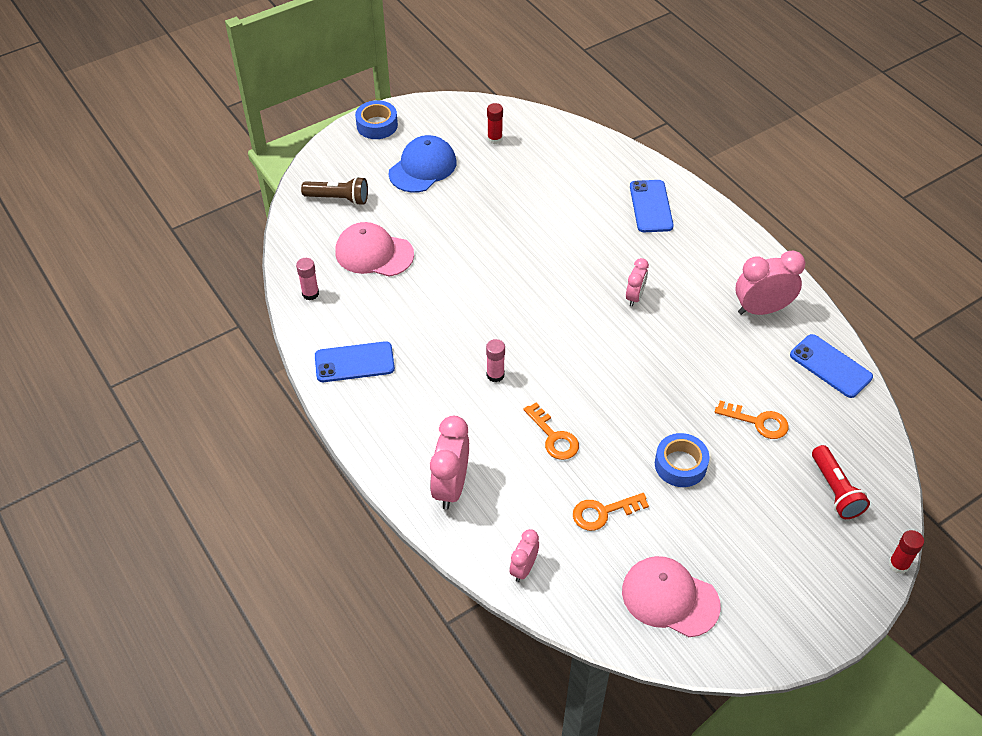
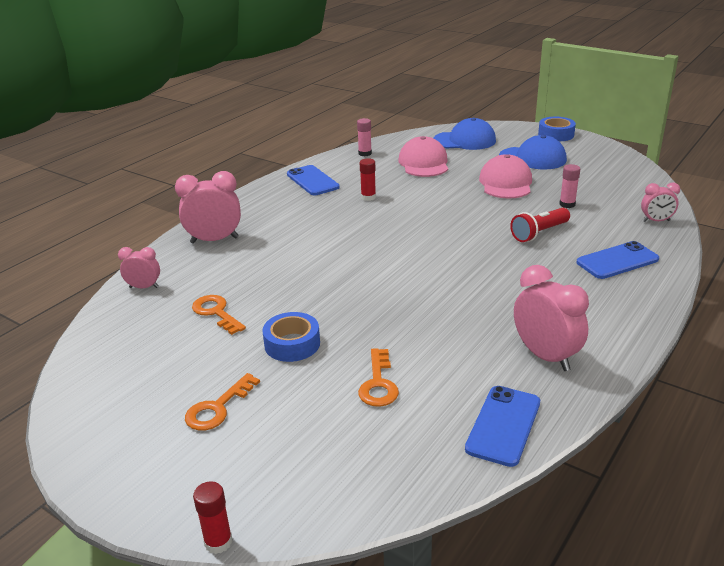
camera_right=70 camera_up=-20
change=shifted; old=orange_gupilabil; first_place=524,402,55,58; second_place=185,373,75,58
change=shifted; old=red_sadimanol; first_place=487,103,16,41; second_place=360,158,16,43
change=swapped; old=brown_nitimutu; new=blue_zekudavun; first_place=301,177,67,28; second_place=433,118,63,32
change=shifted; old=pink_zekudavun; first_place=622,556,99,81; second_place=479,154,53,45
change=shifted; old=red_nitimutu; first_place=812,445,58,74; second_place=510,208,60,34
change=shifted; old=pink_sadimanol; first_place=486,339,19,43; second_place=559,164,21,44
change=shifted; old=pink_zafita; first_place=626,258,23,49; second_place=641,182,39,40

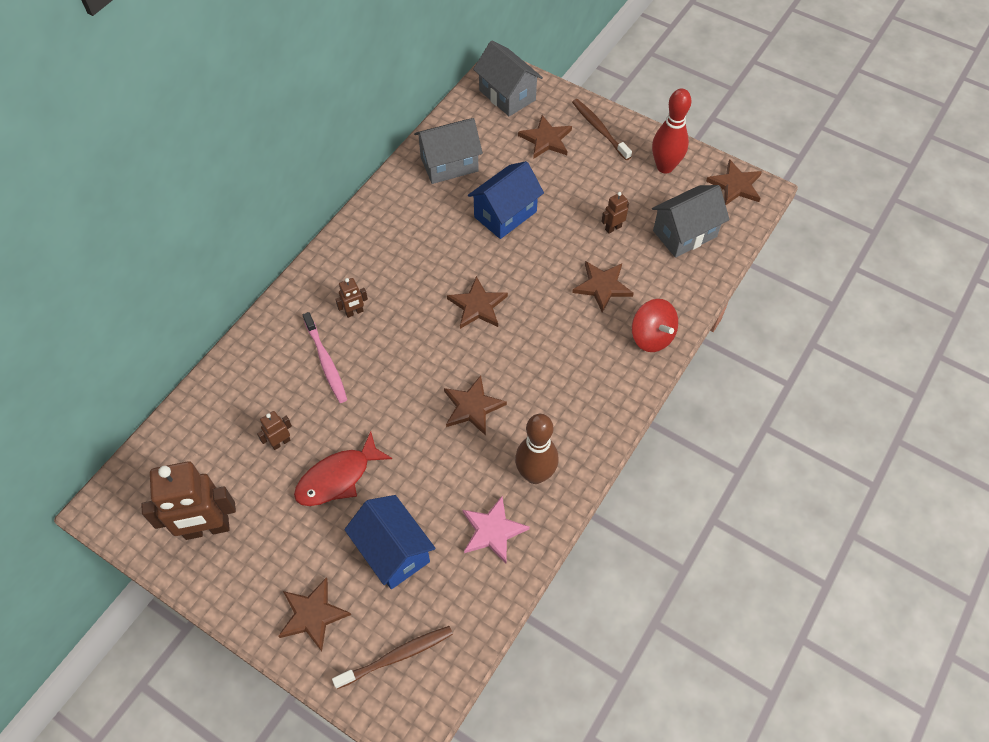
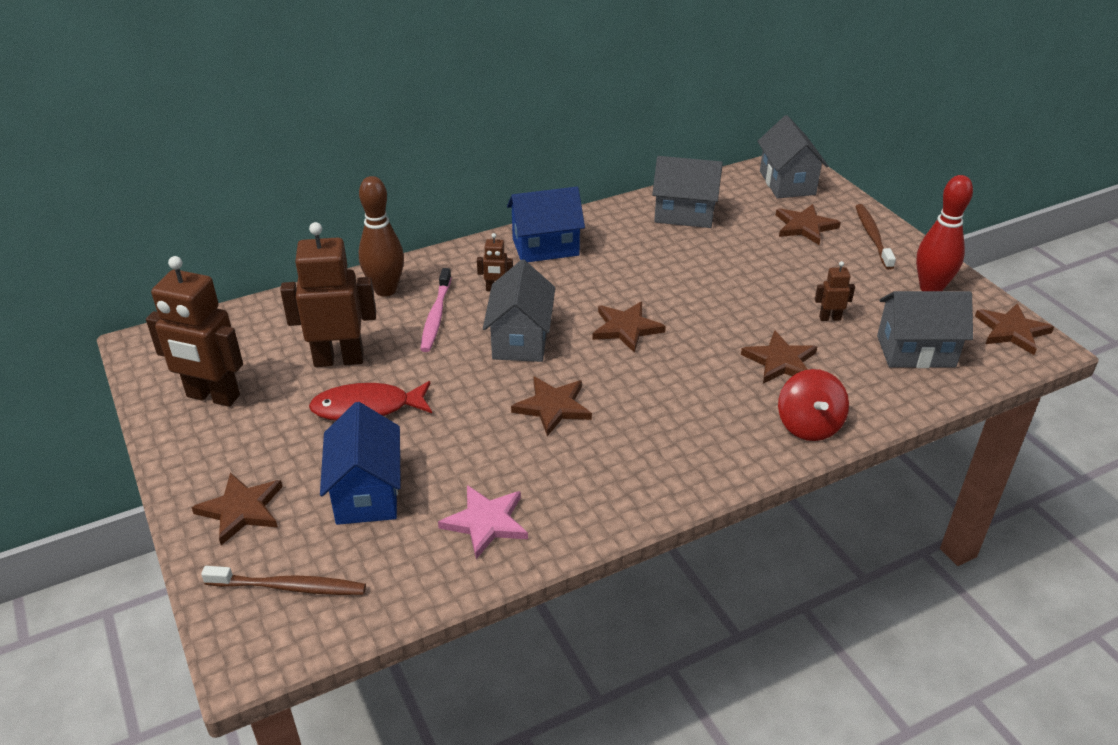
camera_right=30 camera_up=-20
change=scaled; old=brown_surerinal; first_place=257,411,35,39; second_place=280,222,96,145; factor=2.23
change=shifted; old=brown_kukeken; first_place=515,414,44,70; second_place=359,176,45,121
change=new; new=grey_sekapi; second_place=483,260,72,102
change=shifted; old=blue_sekapi; first_place=468,161,76,78; second_place=507,187,78,75

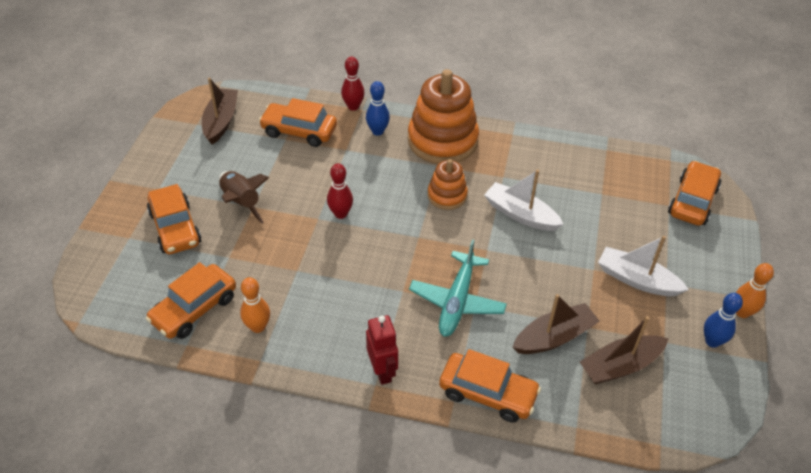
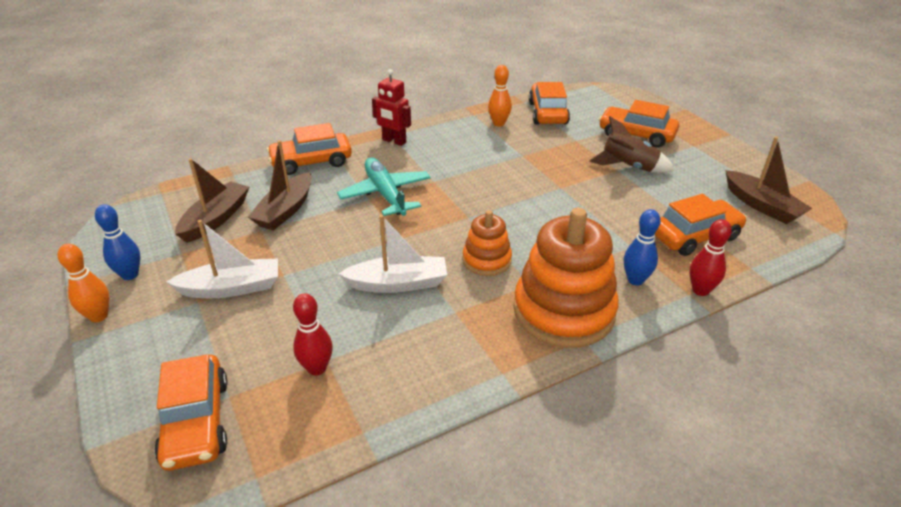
camera_right=140 camera_up=-10
change=shifted; old=red_kukeken; first_place=327,163,26,56; second_place=293,294,40,81

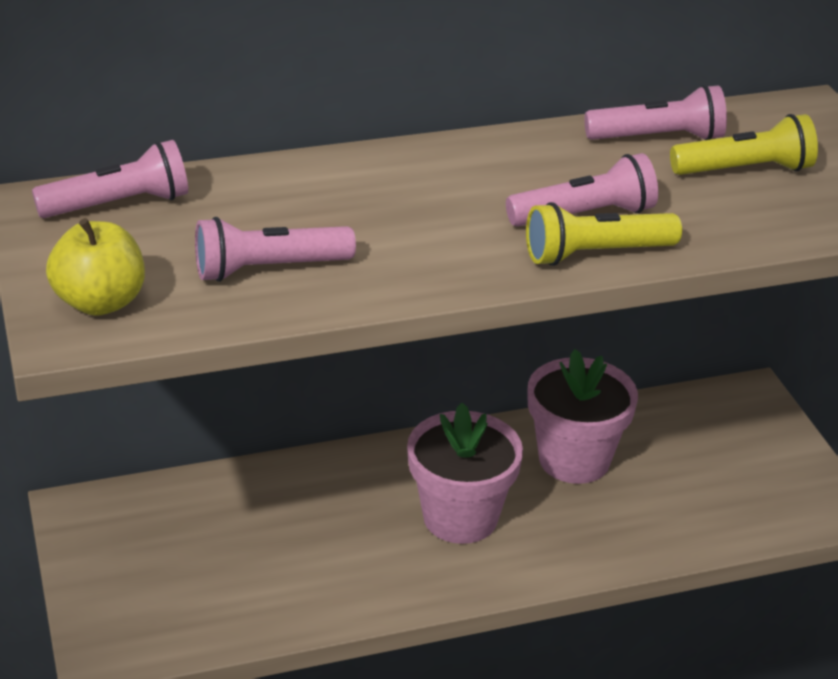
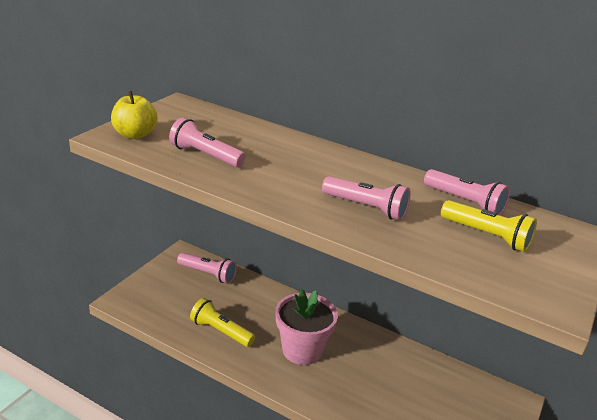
camera_right=45 camera_up=-5
change=shifted; old=pink_nitimutu; first_place=32,140,156,78; second_place=177,253,60,31
change=shifted; old=yellow_nitimutu; first_place=526,202,156,64; second_place=190,298,65,49
change=gone; old=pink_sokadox; first_place=528,349,110,135

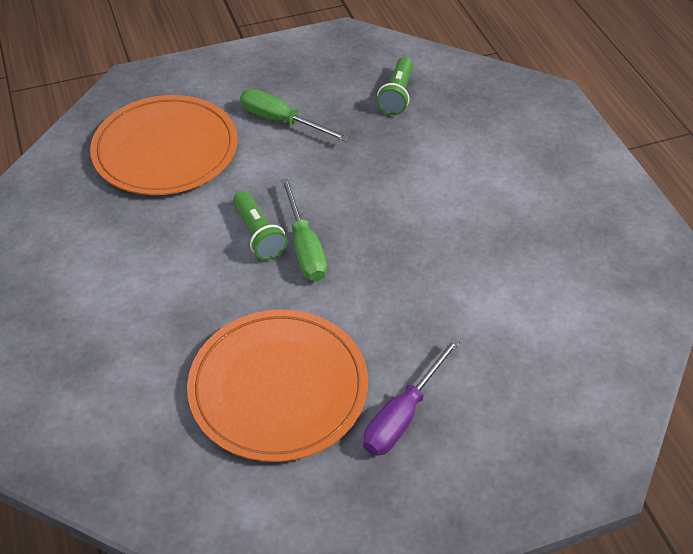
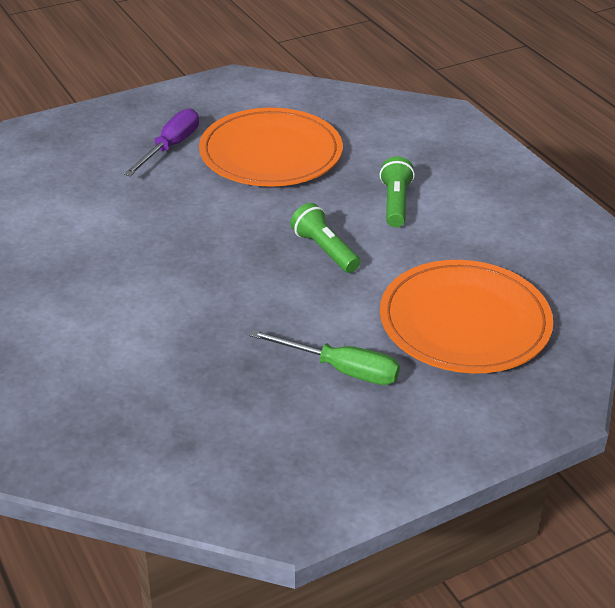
camera_right=170 camera_up=-10
change=shifted; old=green_nitimutu; first_place=377,57,36,58; second_place=380,156,35,71
change=gone; old=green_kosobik; first_place=281,178,46,104

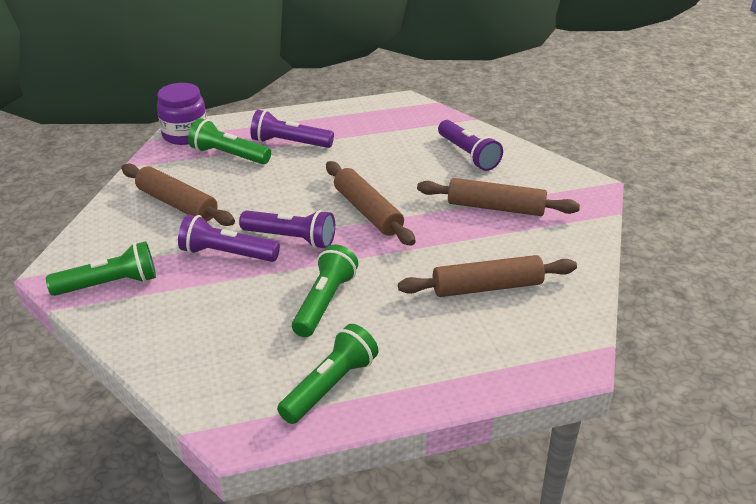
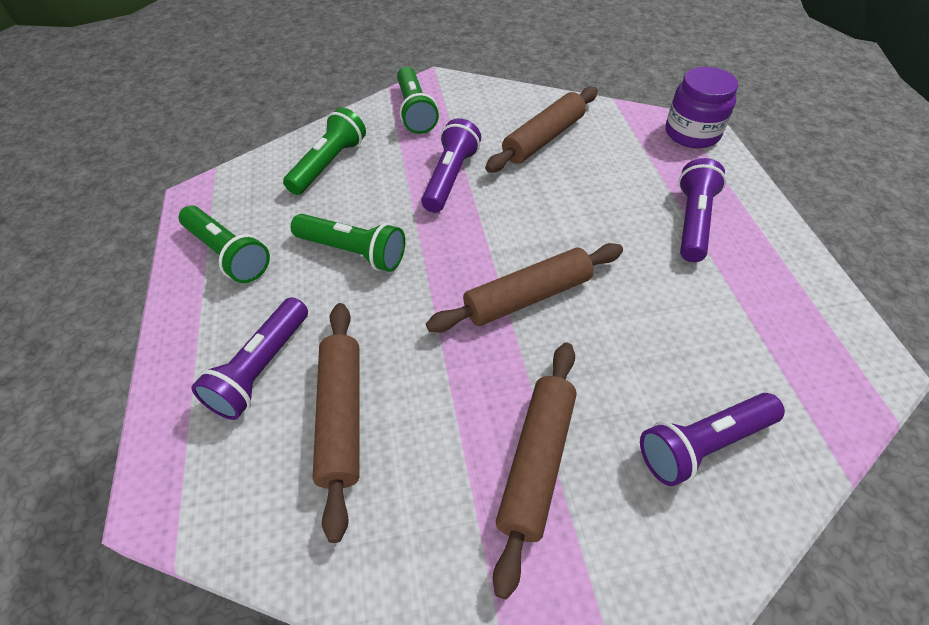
camera_right=95 camera_up=15
change=shifted; old=purple_nitimutu; first_place=239,210,96,39; second_place=191,297,117,123
change=shifted; old=green_nitimutu; first_place=188,118,83,46; second_place=283,107,83,88

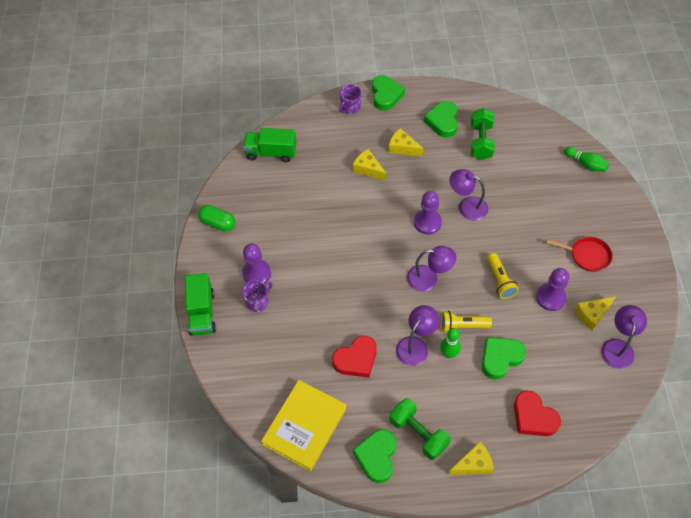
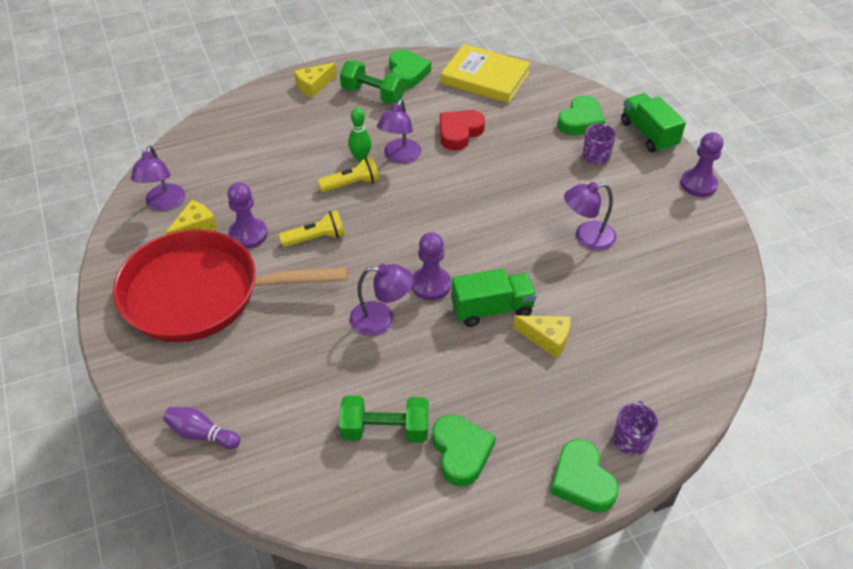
camera_right=160 camera_up=-10
change=scaled; old=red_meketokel; first_place=546,237,66,35; second_place=113,229,235,113; factor=2.47
change=repainted; old=green_kukeken; new=purple_kukeken; first_place=564,147,45,25; second_place=163,407,77,42
change=rotated; old=yellow_nitimutu; first_place=487,253,32,46; second_place=279,210,66,37; degrees=105
change=rotated; old=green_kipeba; first_place=471,108,24,52; second_place=339,395,90,48; degrees=-75
change=rotated; old=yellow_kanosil; first_place=261,380,85,91; second_place=441,44,90,59; degrees=-75
change=shifted; old=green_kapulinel; first_place=243,128,54,34; second_place=451,269,86,58
change=shifted; old=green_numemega; first_place=482,337,44,42; second_place=557,95,48,40
change=shifted; old=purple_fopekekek; first_place=407,246,49,45; second_place=564,182,52,68
change=shifted; old=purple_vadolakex; first_place=242,243,29,41; second_place=680,132,43,65
change=gone; old=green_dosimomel; first_place=198,205,37,27
change=gone; old=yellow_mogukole; first_place=389,128,35,28
change=gone; old=red_numemega; first_place=514,390,47,46

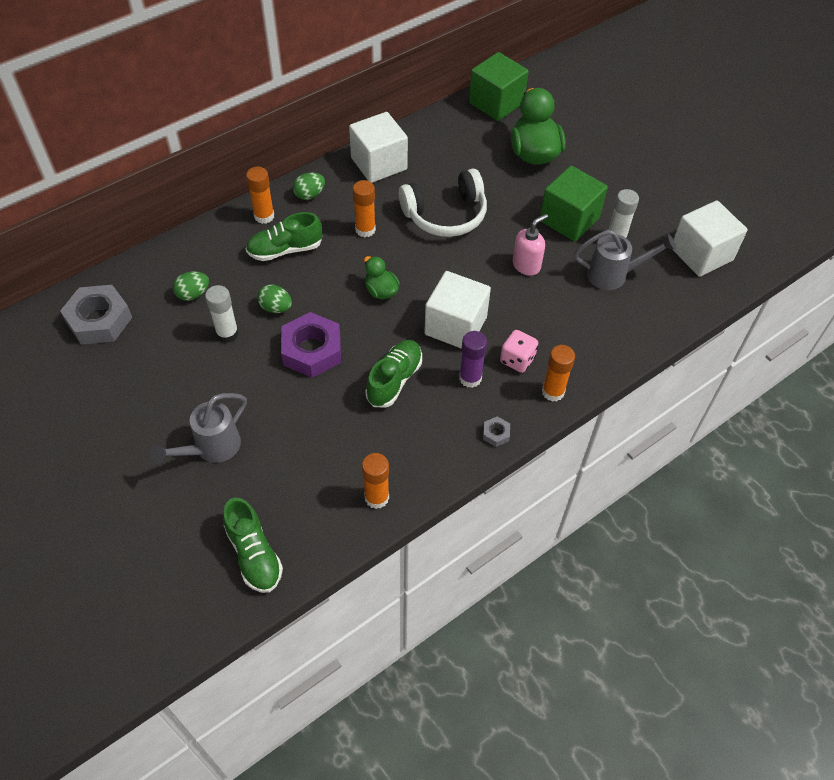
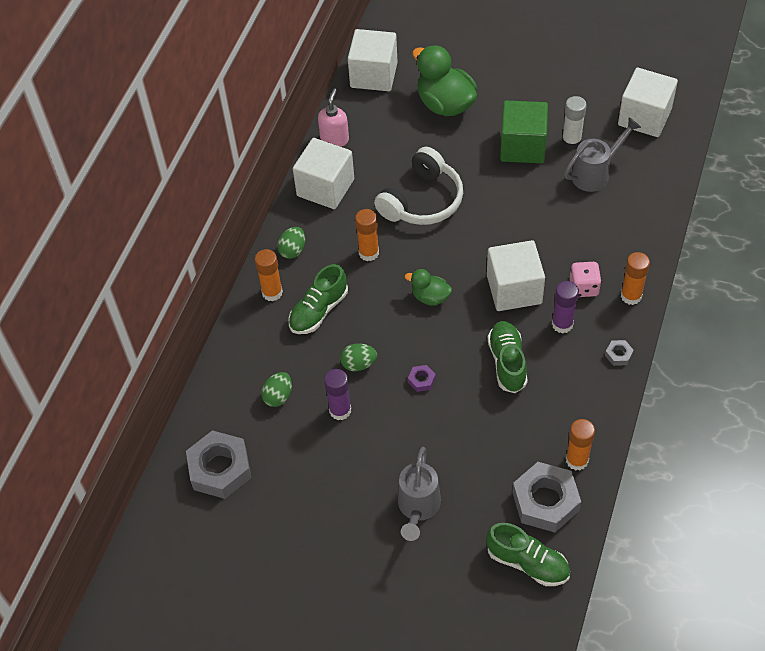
camera_right=-30 camera_up=0
change=shifted; old=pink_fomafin; first_place=512,214,36,62; second_place=318,89,31,58
change=repainted; old=white_sadimanol; new=purple_sadimanol; first_place=205,285,34,58; second_place=324,369,27,51
change=repainted; old=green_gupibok; new=white_gupibok; first_place=469,52,60,69; second_place=348,29,49,62
change=scaled; old=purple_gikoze; first_place=281,312,60,66; second_place=408,365,28,27; factor=0.43
change=new; new=grey_gikoze; second_place=512,462,69,70

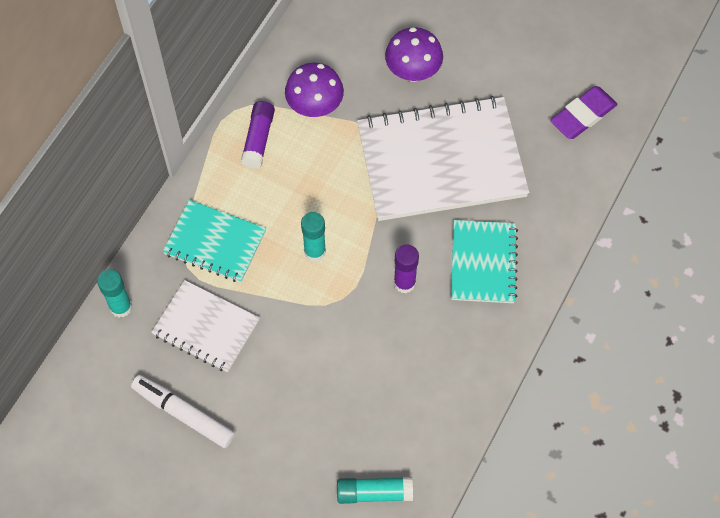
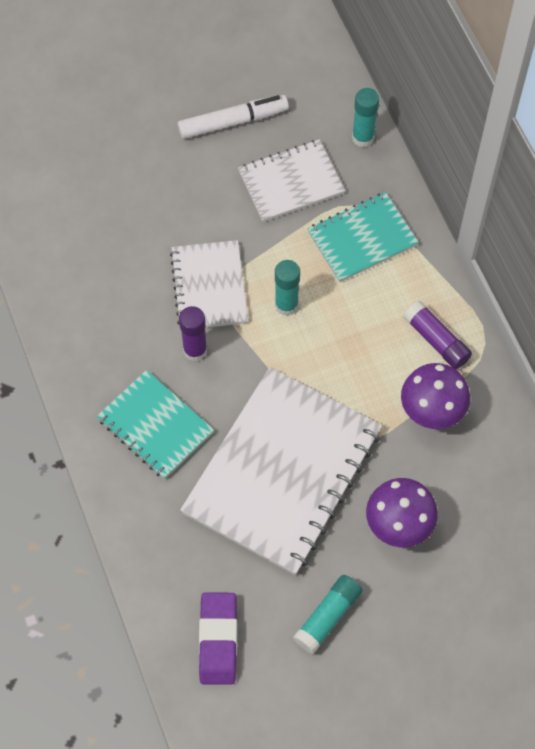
camera_right=130 camera_up=0
change=new; new=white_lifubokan; second_place=170,240,78,88
change=shifted; old=turquoise_sadimanol; first_place=337,477,76,27; second_place=293,575,69,79

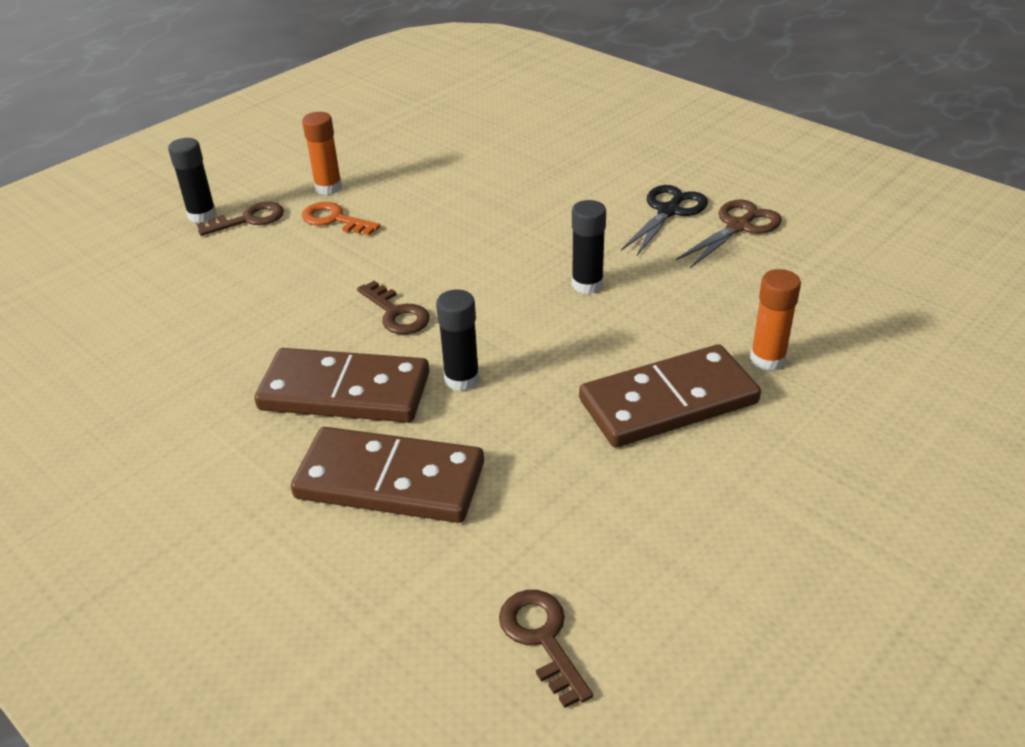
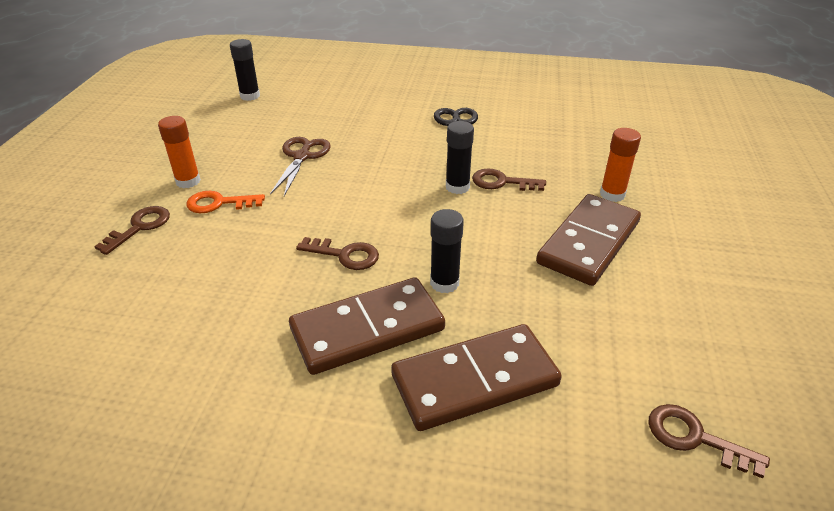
camera_right=-35 camera_up=0
change=shifted; old=black_sadimanol; first_place=168,138,48,85; second_place=230,39,30,62
change=shifted; old=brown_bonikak; first_place=676,199,106,69; second_place=270,137,61,59
change=new; new=brown_gupilabil; second_place=472,168,74,23

